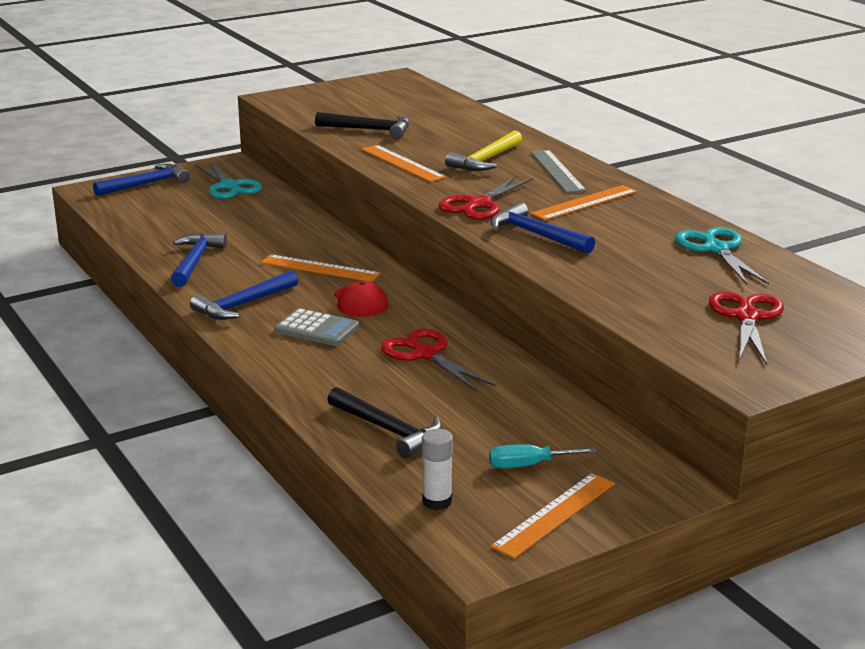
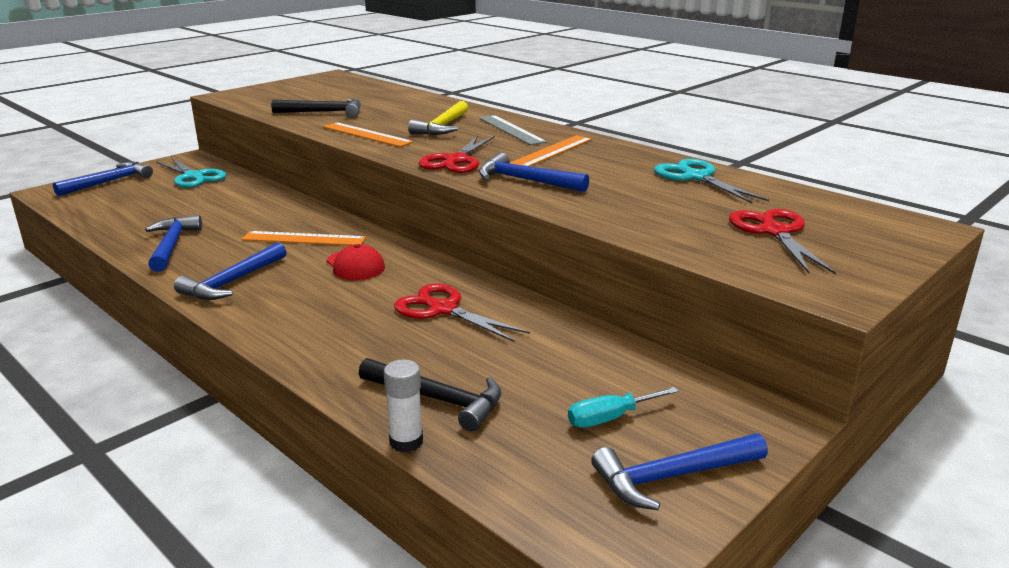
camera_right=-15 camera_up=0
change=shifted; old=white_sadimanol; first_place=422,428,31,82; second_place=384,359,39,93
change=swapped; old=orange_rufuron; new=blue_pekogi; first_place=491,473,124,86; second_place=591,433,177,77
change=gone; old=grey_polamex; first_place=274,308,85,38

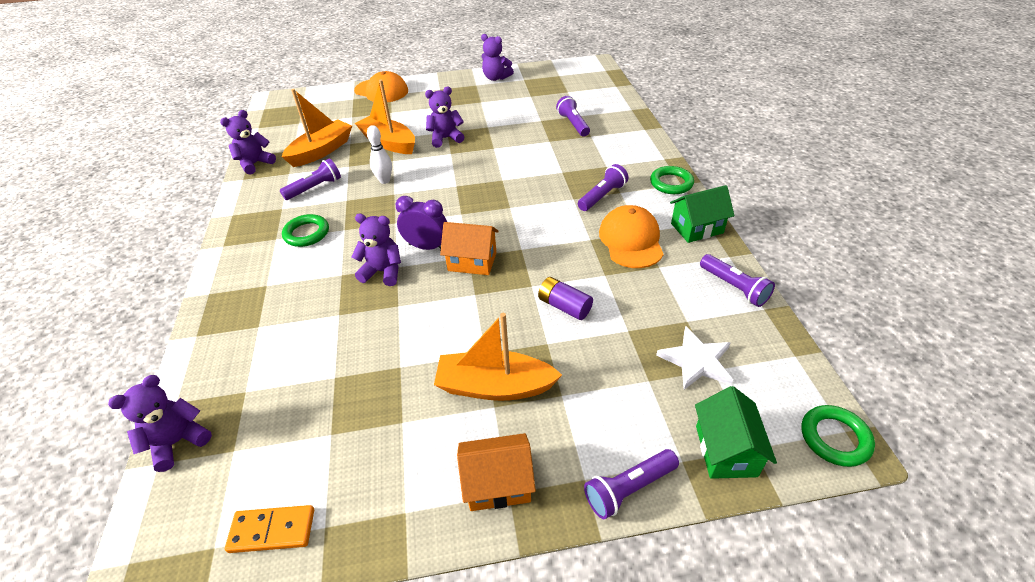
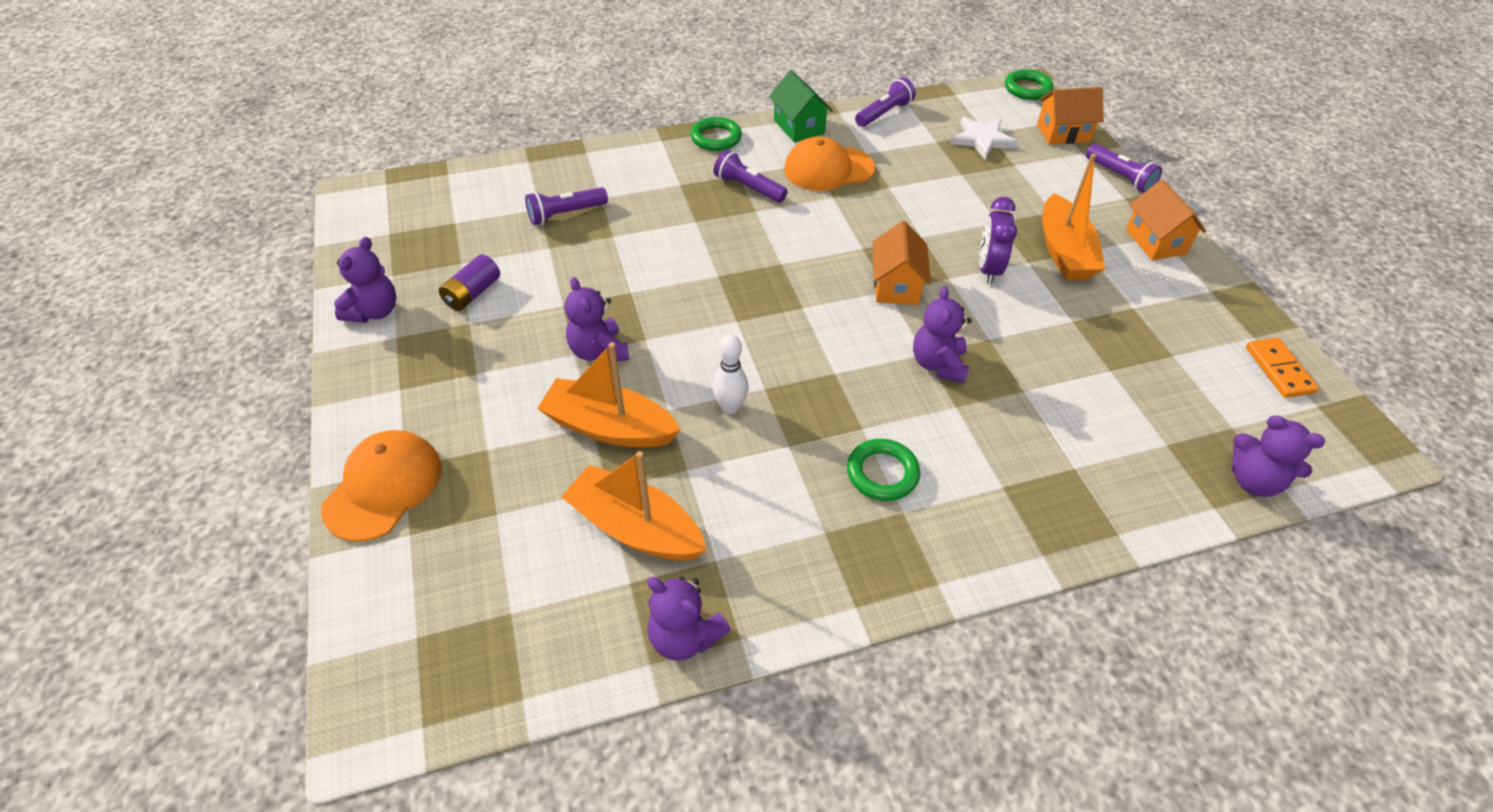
camera_right=-100 camera_up=5
change=shifted; old=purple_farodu; first_place=538,277,55,43; second_place=439,254,61,57
change=rotated; old=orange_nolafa; first_place=355,80,60,74; second_place=537,342,144,105; degrees=75
change=shifted; old=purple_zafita; first_place=396,196,51,54; second_place=979,197,38,87
change=repainted; old=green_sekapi; new=orange_sekapi; first_place=695,386,82,93; second_place=1037,87,67,58
change=gone; old=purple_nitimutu; first_place=280,158,61,42

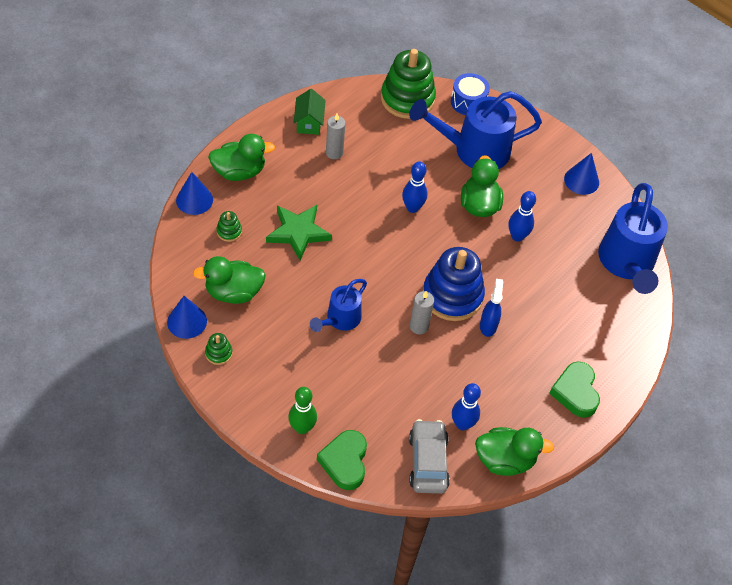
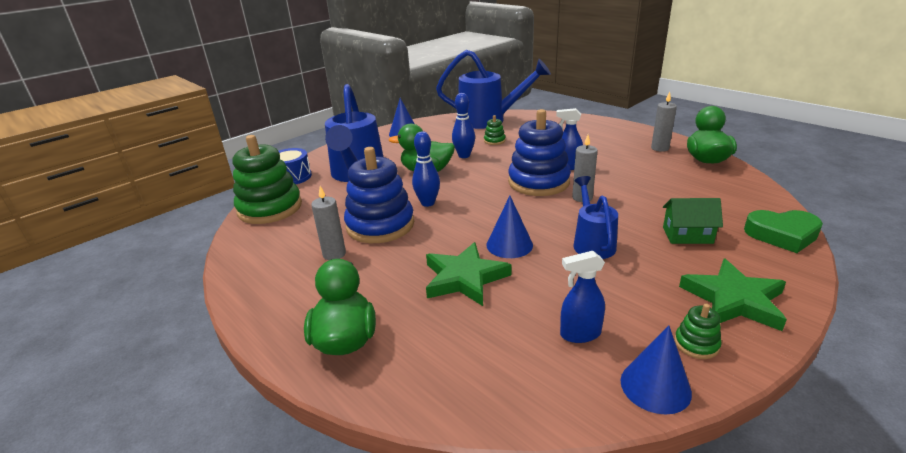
camera_right=-80 camera_up=-25
change=new; new=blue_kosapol; second_place=344,147,70,96
change=shifted; old=green_kosapol; first_place=216,211,26,31; second_place=484,115,22,30
change=shifted; old=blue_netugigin; first_place=176,172,37,43; second_place=486,196,47,62
change=swapped; old=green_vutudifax; new=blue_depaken; first_place=193,256,73,48; second_place=560,251,45,92
change=rotated; old=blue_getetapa; first_place=310,279,57,53; second_place=573,176,45,83; degrees=-135
change=new; new=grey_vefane; second_place=651,92,26,60
change=shifted; old=green_sekapi; first_place=294,89,32,46; second_place=663,198,60,46
change=new; new=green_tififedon; second_place=679,259,108,72
change=gone; old=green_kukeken; first_place=288,387,29,47
change=gone; old=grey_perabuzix; first_place=409,419,41,75
change=gone; old=blue_kukeken; first_place=452,383,29,47
change=gone; old=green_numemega; first_place=549,362,51,56

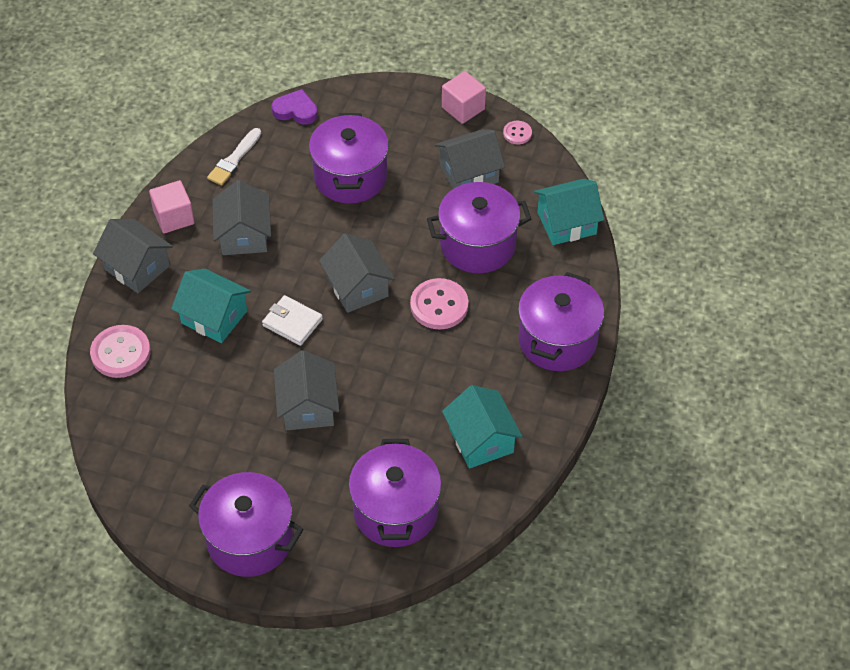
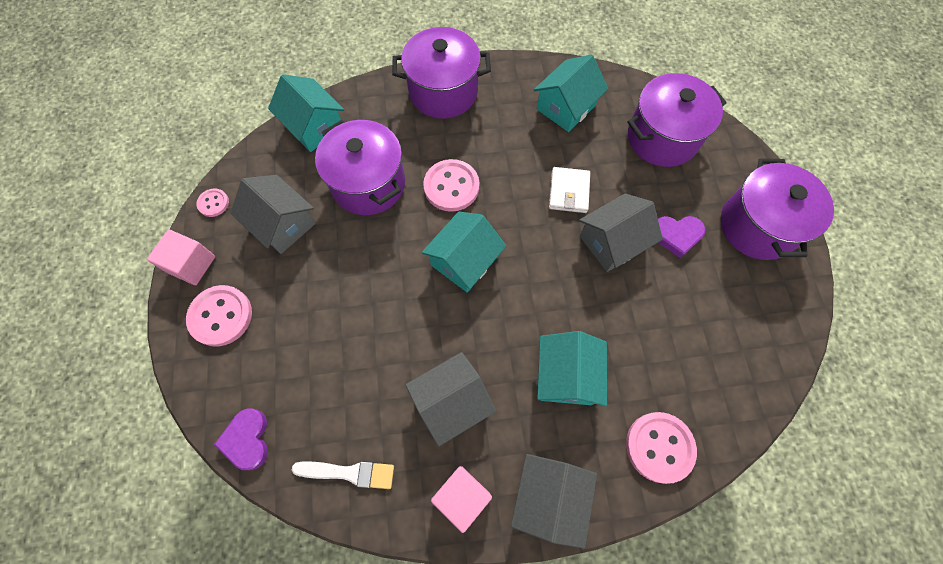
camera_right=-115 camera_up=15
change=new; new=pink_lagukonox; second_place=186,285,66,61
change=repainted; old=grey_sekapi; new=turquoise_sekapi; first_place=319,233,76,80; second_place=422,212,84,80
change=shifted; old=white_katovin; first_place=262,295,61,51; second_place=549,167,41,46
change=new; new=purple_numemega; second_place=658,216,47,42
change=gone; old=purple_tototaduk; first_place=309,113,80,91

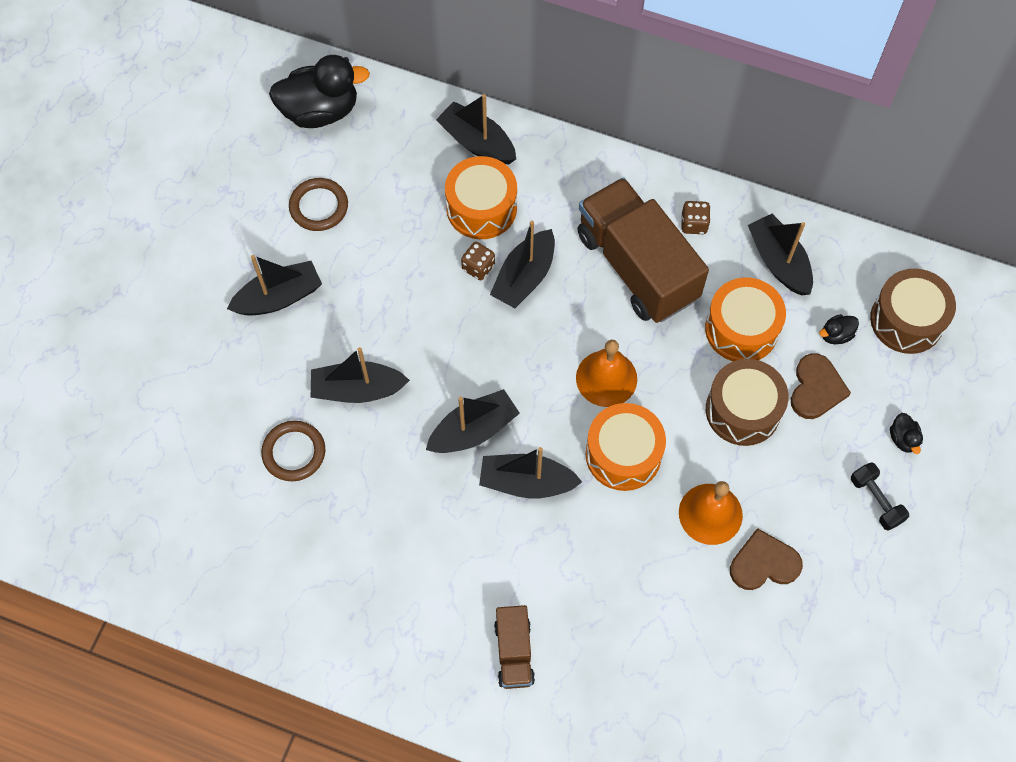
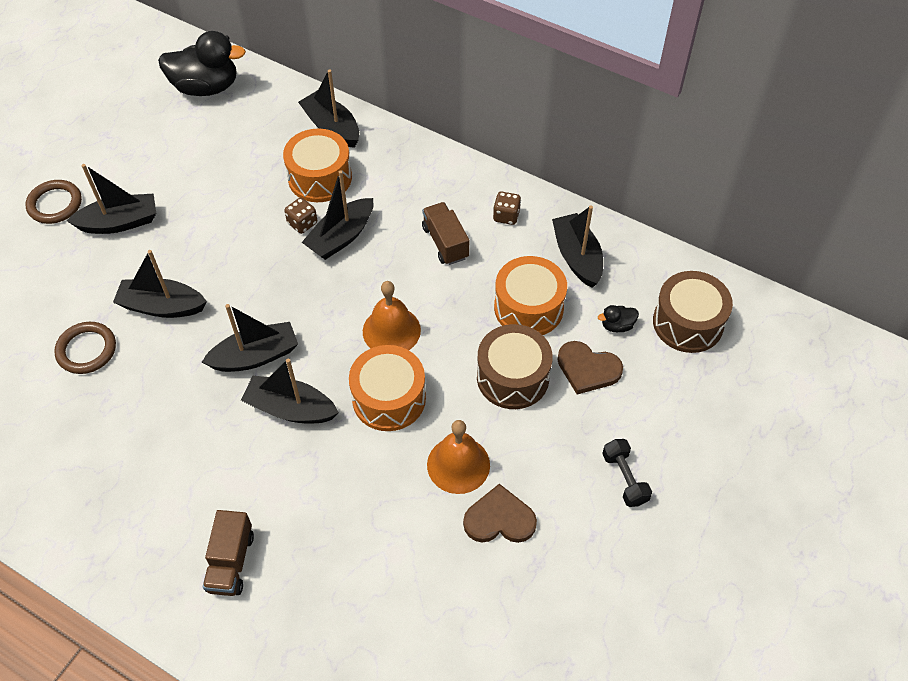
camera_right=10 camera_up=-10
change=shifted; old=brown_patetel; first_place=289,178,59,53; second_place=26,180,56,44
change=scaled; old=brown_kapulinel; first_place=577,177,132,146; second_place=422,202,47,63; factor=0.49
change=rotated; old=brown_numemega; first_place=791,353,60,66; second_place=557,341,66,53; degrees=90
change=gone; old=black_vutudifax; first_place=890,413,33,41

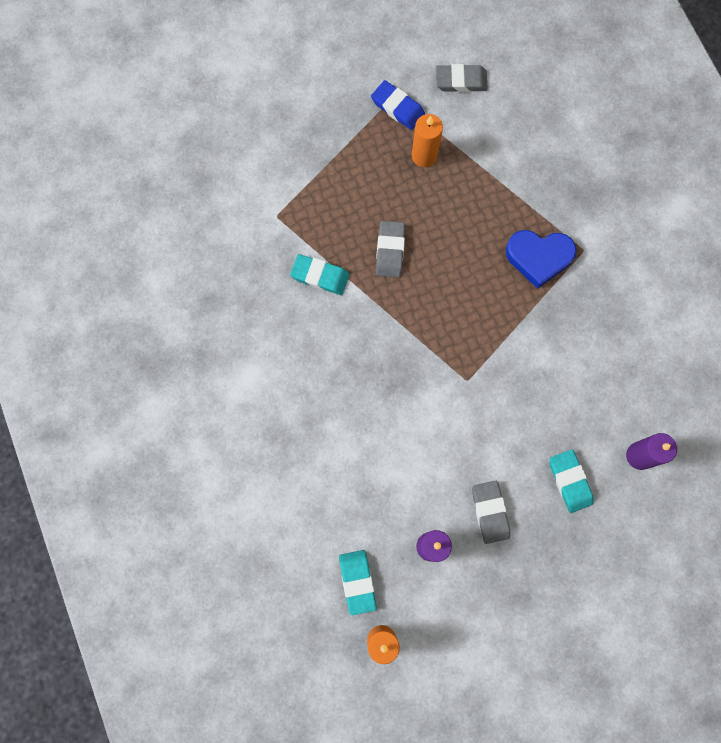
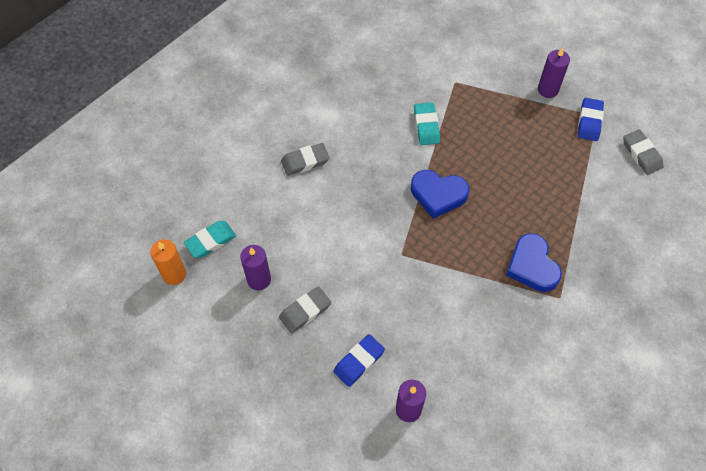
camera_right=65 camera_up=-15
change=shifted; old=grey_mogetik; first_place=376,221,29,56; second_place=281,143,49,33
change=repainted; old=turquoise_mogetik; new=blue_mogetik; first_place=549,449,45,64; second_place=333,334,52,53
change=new; new=blue_numemega; second_place=411,170,58,49
change=new; new=purple_vefane; second_place=538,48,32,50
change=gone; old=orange_vefane; first_place=412,114,31,53

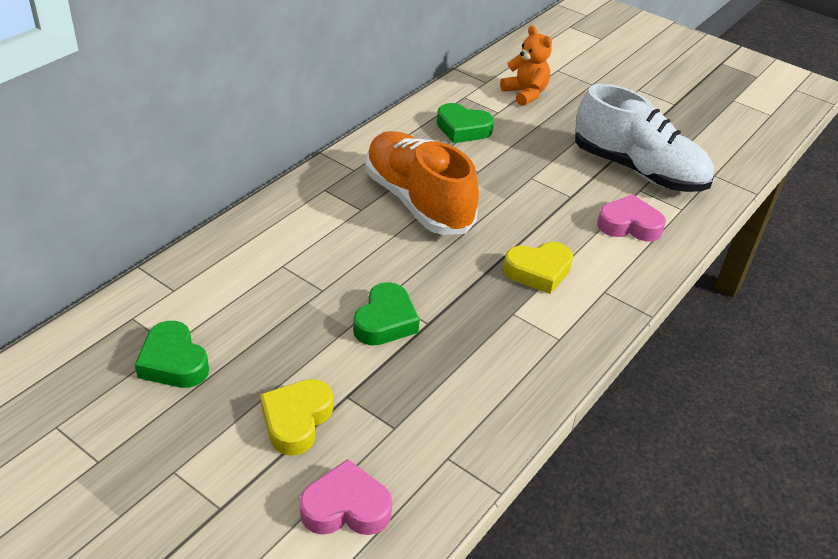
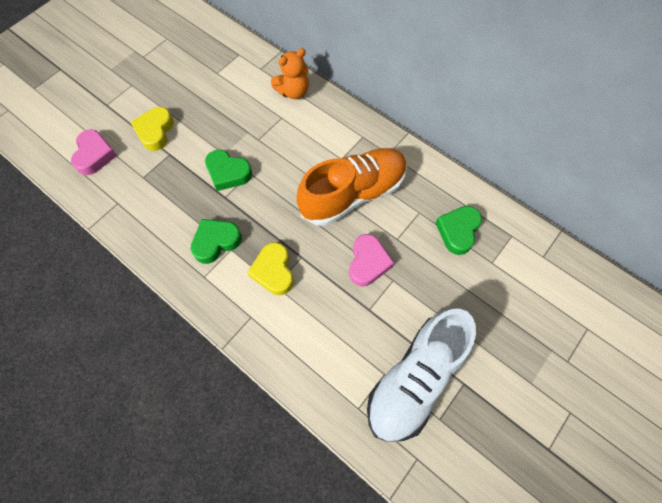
camera_right=95 camera_up=25
change=rotated; old=yellow_numemega; first_place=260,379,73,77; second_place=130,107,44,44; degrees=-105
change=shifted; old=green_numemega; first_place=135,321,74,67; second_place=191,219,51,45
change=shifted; old=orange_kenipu; first_place=500,26,52,80; second_place=271,48,38,51
change=shifted; old=pink_numemega; first_place=597,194,69,47; second_place=349,234,45,52

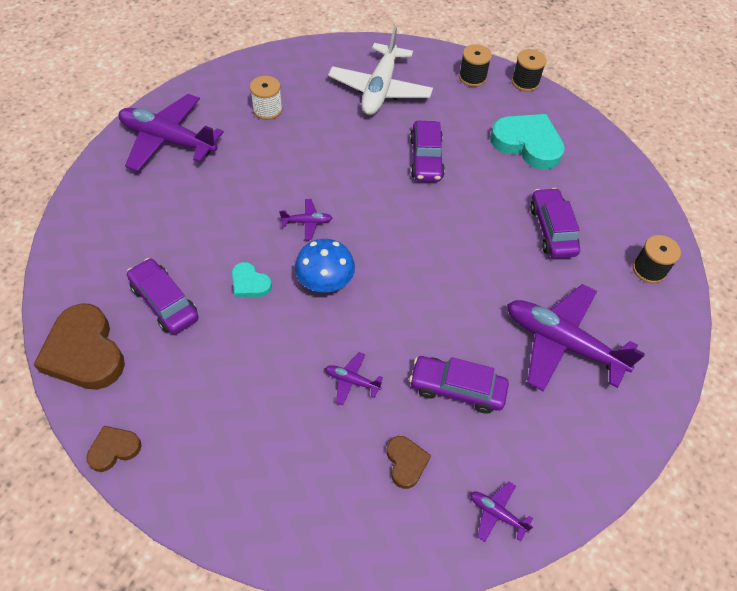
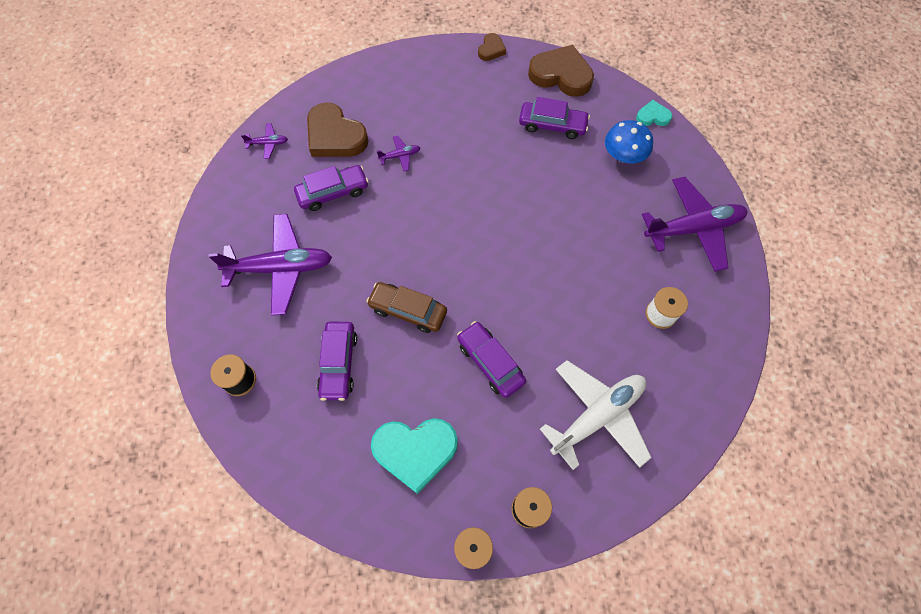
camera_right=145 camera_up=10
change=scaled; old=brown_numemega; first_place=386,436,45,53; second_place=307,102,61,55; factor=1.96
change=rotated; old=purple_perabuzix; first_place=530,188,50,70; second_place=317,322,40,79; degrees=45
change=new; new=brown_perabuzix; second_place=366,282,81,51
change=rotated; old=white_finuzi; first_place=328,26,105,89; second_place=540,360,112,110; degrees=75
change=shifted; old=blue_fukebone; first_place=295,239,60,53; second_place=605,120,48,44
change=shifted; old=turquoise_numemega; first_place=232,262,40,36; second_place=636,100,36,26
change=gone; old=purple_finuzi; first_place=279,199,53,41

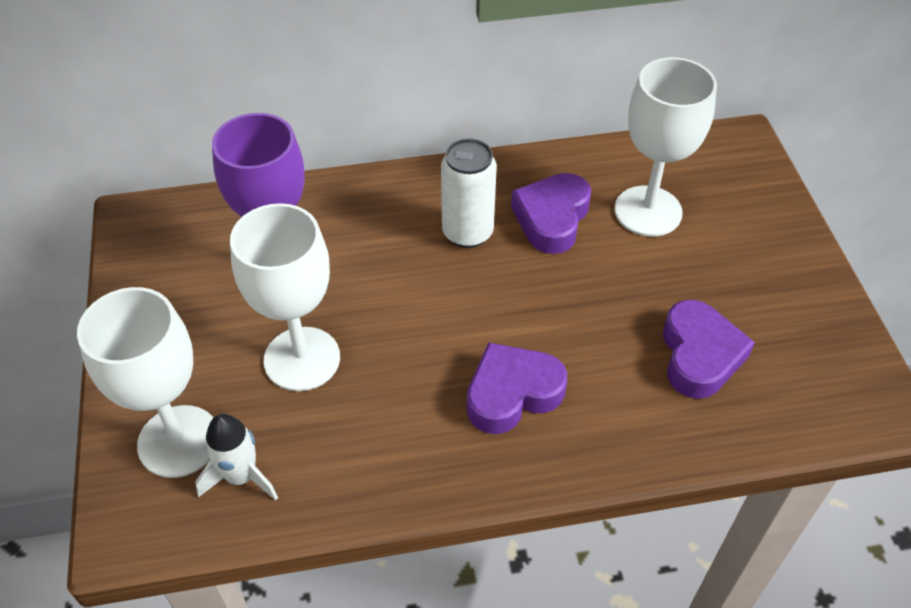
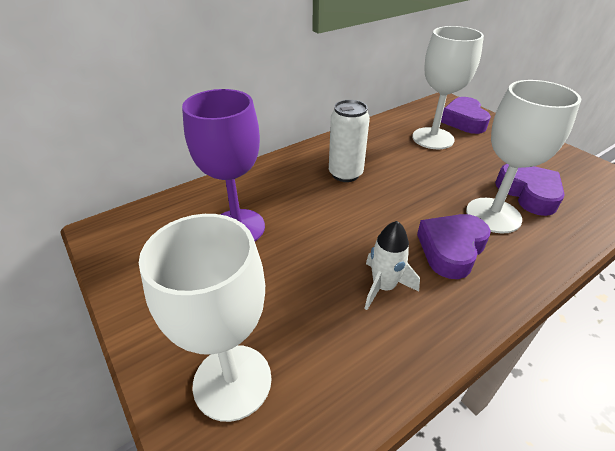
camera_right=-25 camera_up=-10
change=shifted; old=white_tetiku; first_place=195,414,83,86; second_place=364,221,56,89
change=shifted; old=purple_numemega; first_place=511,173,80,81; second_place=441,97,50,37
change=shifted; old=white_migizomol; first_place=230,203,110,188; second_place=466,80,115,154

